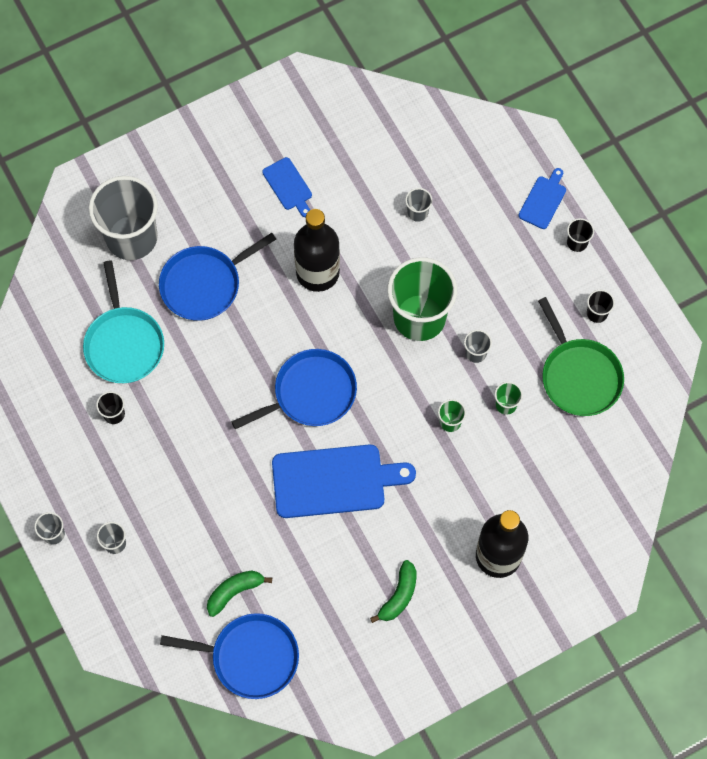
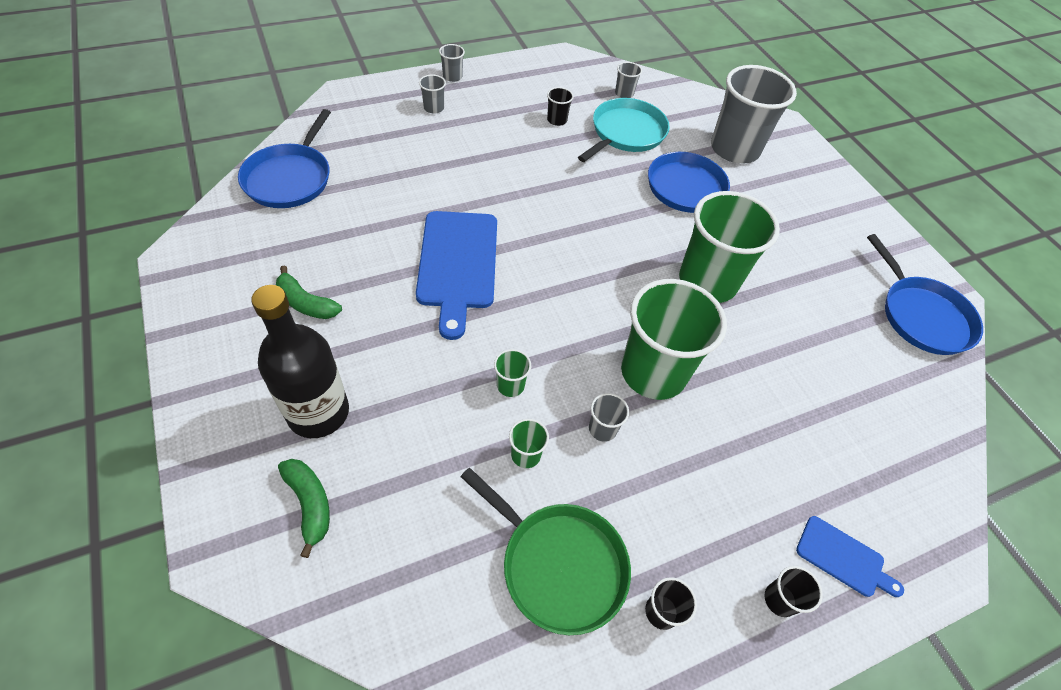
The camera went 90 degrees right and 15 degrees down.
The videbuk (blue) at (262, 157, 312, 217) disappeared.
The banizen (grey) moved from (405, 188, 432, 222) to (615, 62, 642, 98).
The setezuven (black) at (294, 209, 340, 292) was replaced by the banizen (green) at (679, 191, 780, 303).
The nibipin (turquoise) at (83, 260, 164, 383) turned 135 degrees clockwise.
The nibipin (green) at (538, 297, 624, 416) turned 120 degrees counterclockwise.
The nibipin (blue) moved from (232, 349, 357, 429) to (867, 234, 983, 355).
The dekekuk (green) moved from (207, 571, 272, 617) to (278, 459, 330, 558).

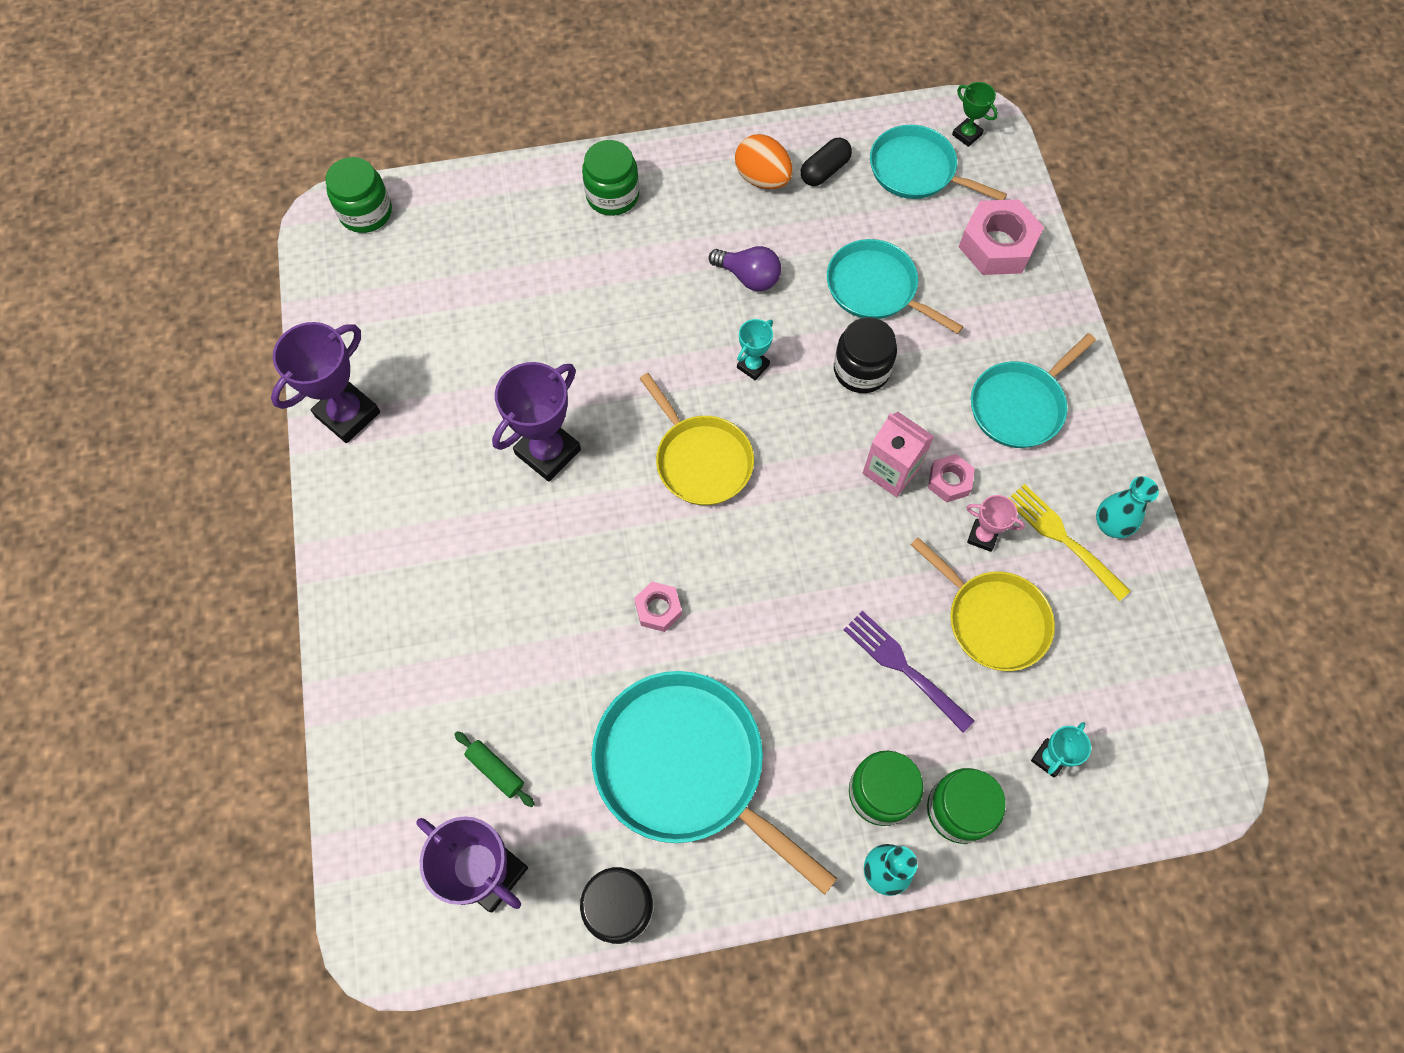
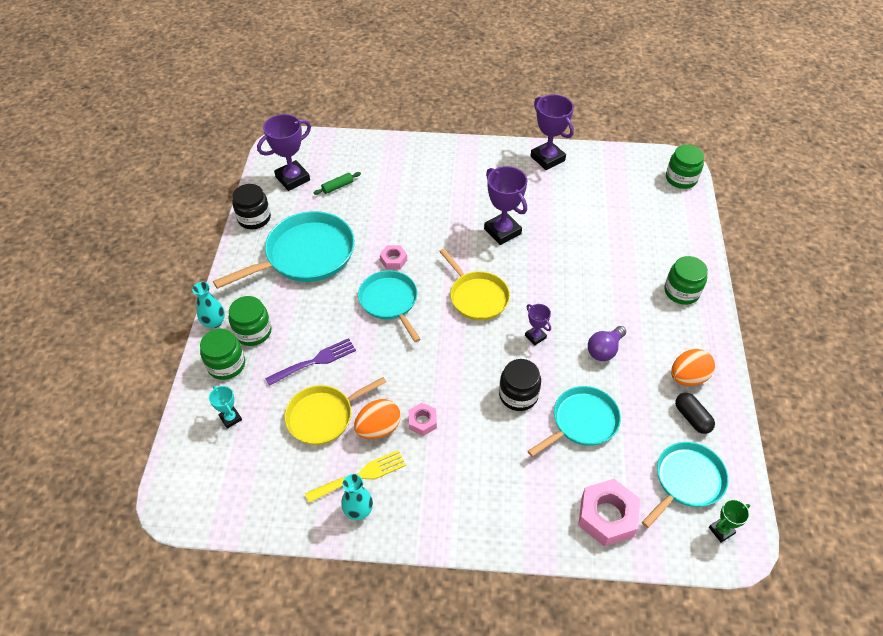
The camera went 105 degrees right and 15 degrees down.
The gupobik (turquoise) at (737, 319, 773, 381) became the gupobik (purple) at (525, 304, 551, 345).
The nibipin (turquoise) moved from (971, 333, 1096, 448) to (358, 270, 421, 342).
The nibipin (yellow) at (639, 373, 754, 505) turned 105 degrees counterclockwise.
The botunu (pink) at (863, 411, 934, 497) disappeared.
The gupobik (pink) at (966, 495, 1025, 552) was replaced by the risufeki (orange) at (354, 399, 401, 439).

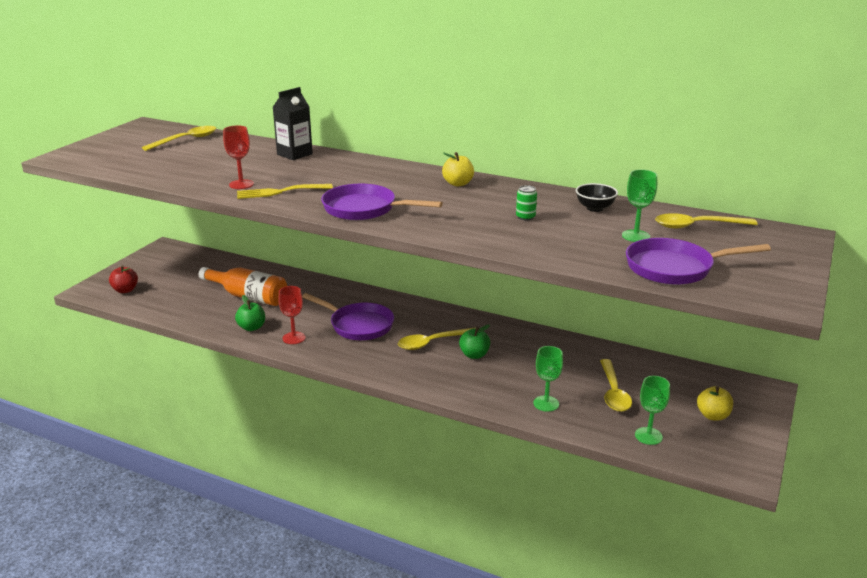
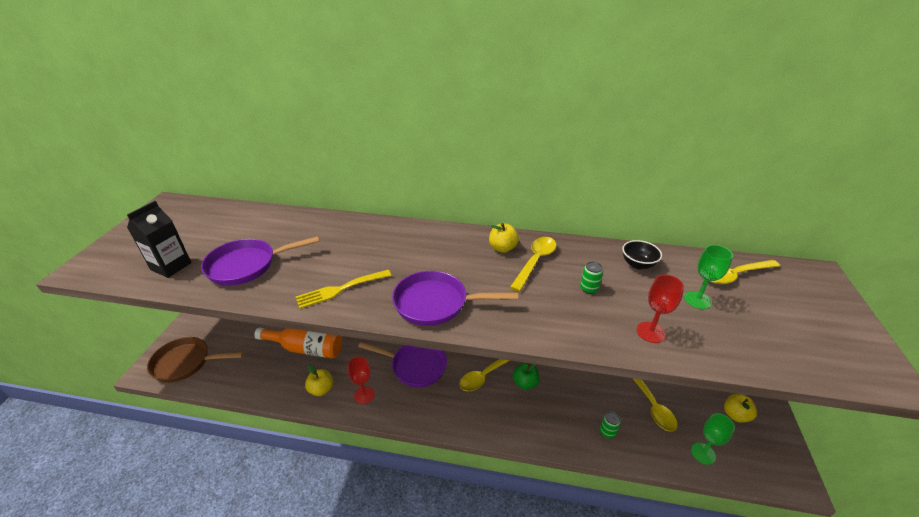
The camera went 15 degrees left and 10 degrees up.
The botunu (black) moved from (272, 87, 313, 160) to (127, 201, 191, 278).
The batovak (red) moved from (223, 125, 254, 189) to (637, 275, 684, 343).
The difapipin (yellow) moved from (142, 126, 216, 151) to (510, 237, 556, 292).
The nibipin (purple) moved from (626, 238, 771, 285) to (201, 236, 320, 286).
The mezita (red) at (109, 265, 138, 293) was replaced by the nibipin (brown) at (147, 337, 244, 383).
The mezita (green) at (235, 295, 265, 331) became the mezita (yellow) at (305, 365, 333, 396).
The batovak (green) at (533, 346, 563, 412) was replaced by the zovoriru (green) at (600, 411, 621, 438).

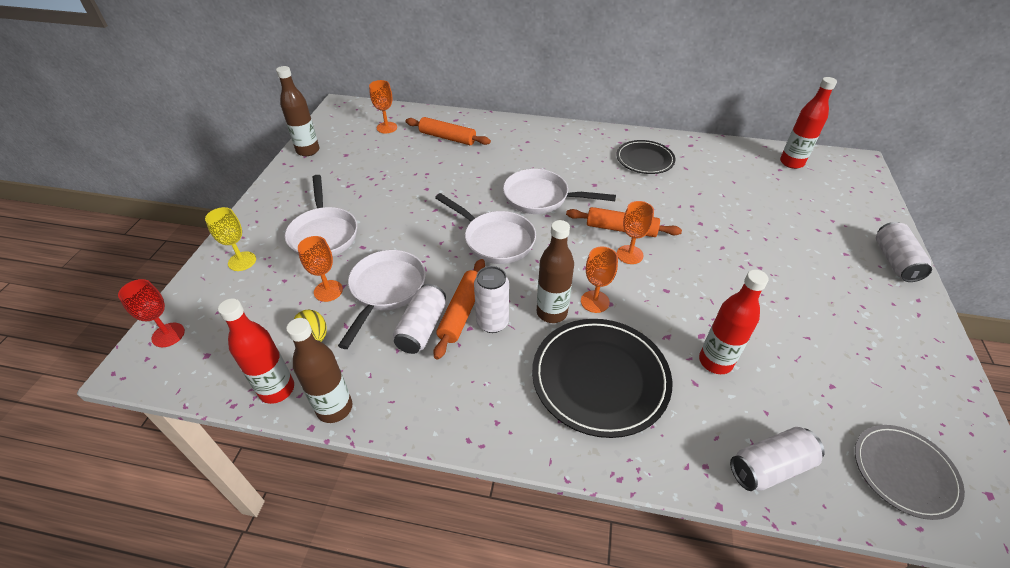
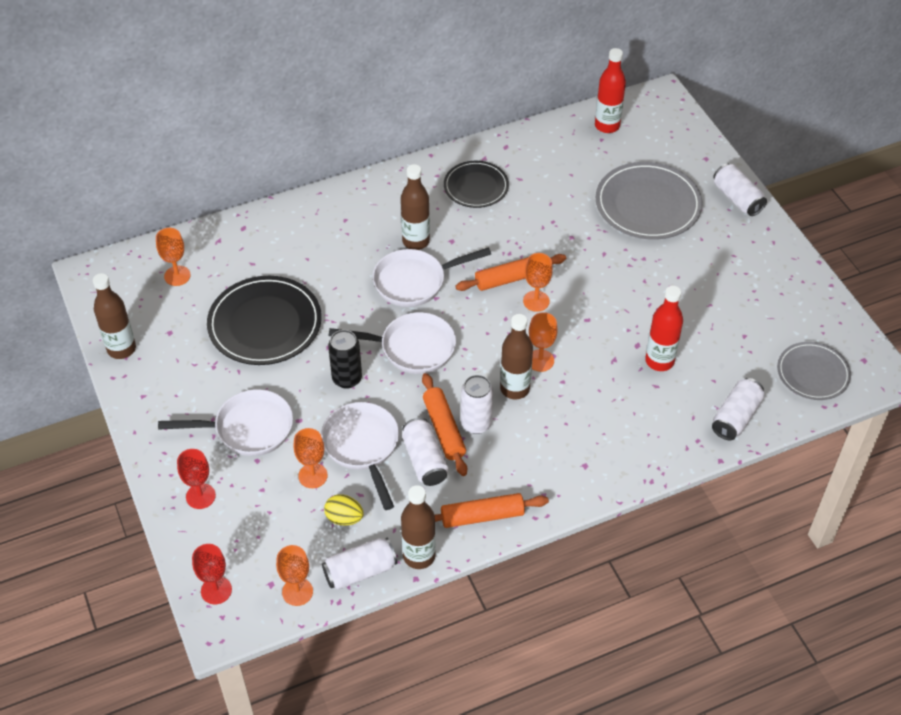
The camera went 35 degrees left and 5 degrees up.
The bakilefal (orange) moved from (406, 117, 491, 145) to (435, 493, 549, 528).
The nibipin (white) at (285, 175, 357, 257) turned 45 degrees counterclockwise.
The batovak (yellow) at (205, 207, 256, 271) became the batovak (red) at (177, 449, 216, 509).
The setezuven (red) at (218, 298, 294, 404) was replaced by the zovoriru (white) at (322, 538, 397, 590).
The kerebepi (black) moved from (532, 319, 673, 438) to (207, 276, 322, 365).
The kerebepi (grey) at (596, 162, 703, 240) appeared.
The setezuven (brown) at (401, 164, 430, 250) appeared.
The zovoriru (black) at (328, 330, 362, 389) appeared.
The batovak (orange) at (276, 545, 313, 606) appeared.

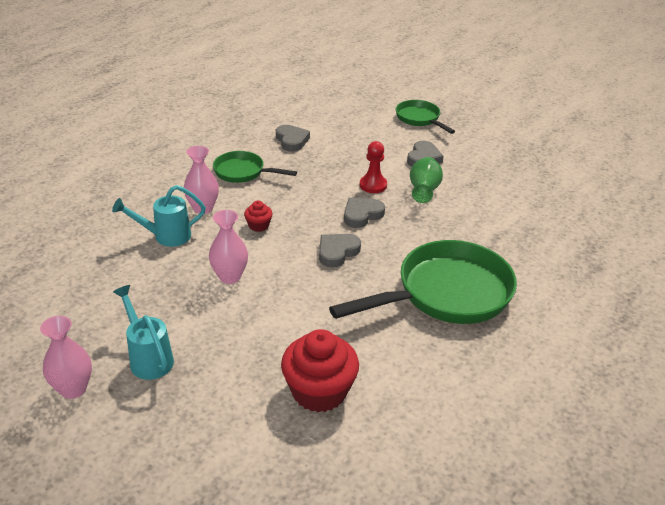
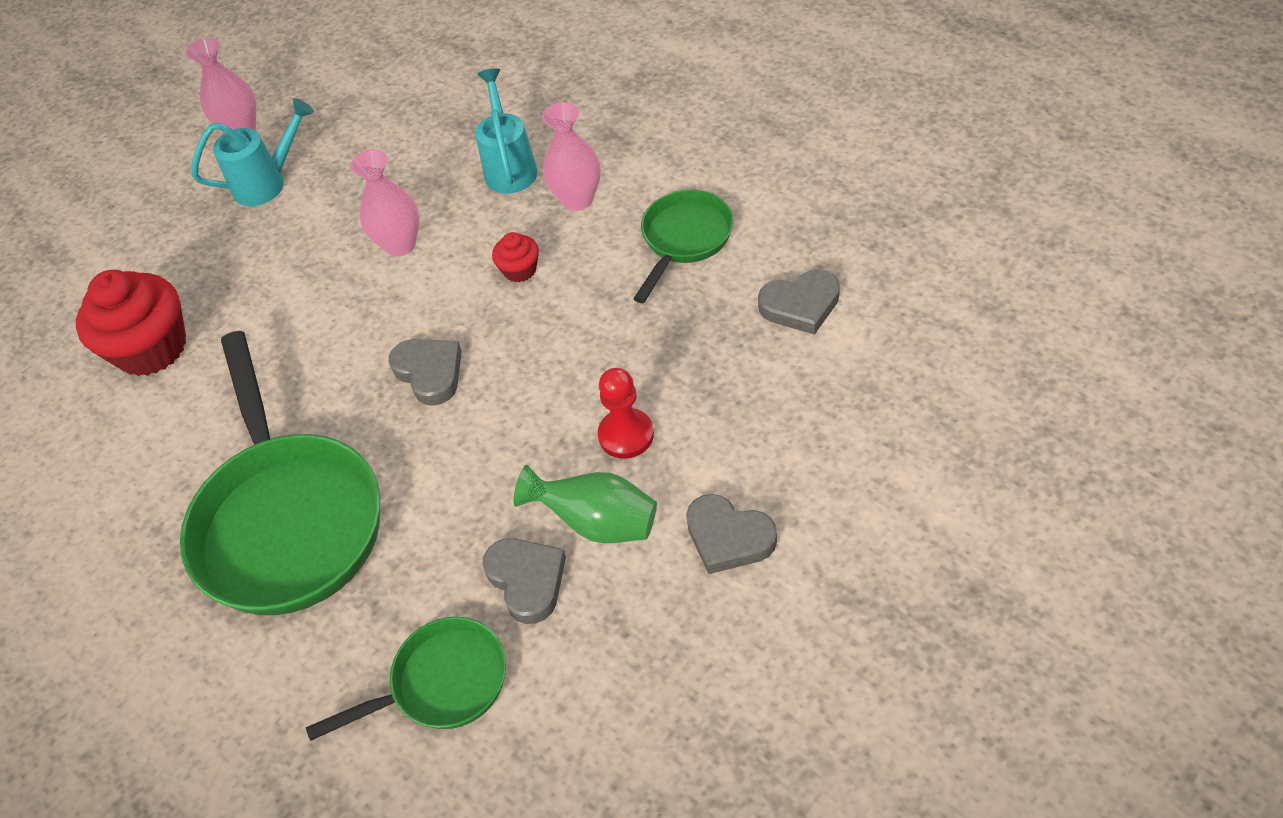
The camera went 105 degrees right and 15 degrees up.
The nibipin (green) moved from (396, 100, 455, 134) to (306, 617, 506, 741).
The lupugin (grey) moved from (344, 198, 385, 228) to (482, 538, 566, 624).

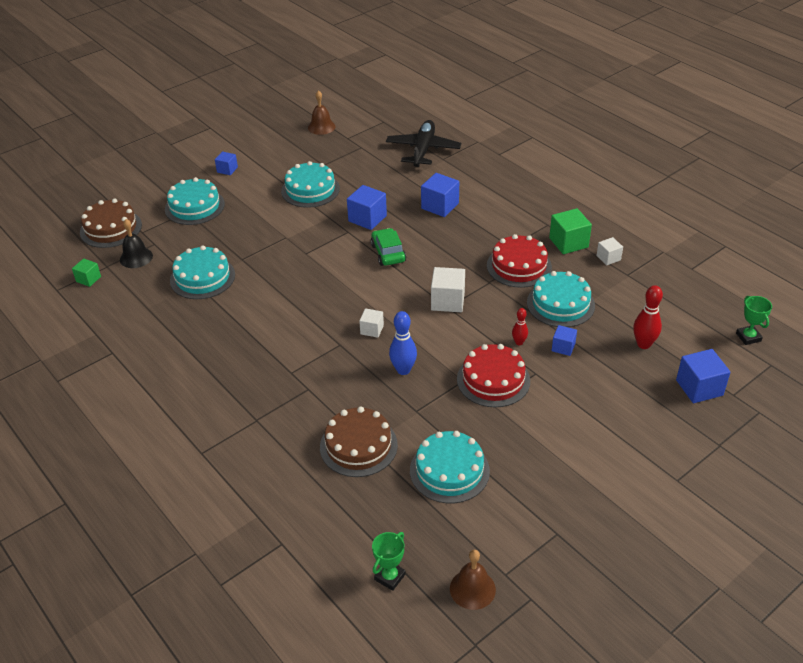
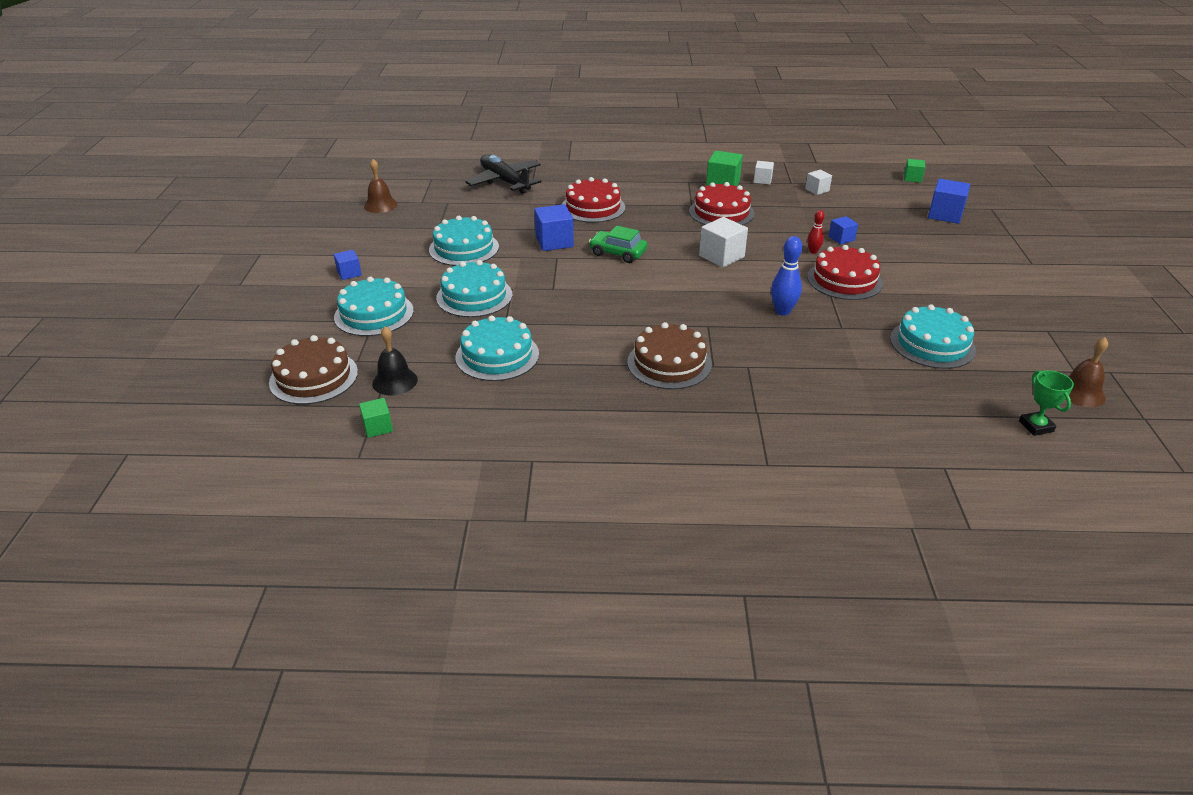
The camera went 50 degrees left and 5 degrees down.
The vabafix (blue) at (421, 173, 459, 217) was replaced by the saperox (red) at (562, 177, 625, 223).
The saperox (turquoise) moved from (527, 271, 595, 327) to (436, 260, 512, 317).
The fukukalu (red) at (633, 285, 663, 349) disappeared.
The gupobik (green) at (736, 296, 772, 345) was replaced by the vabafix (green) at (904, 159, 925, 183).
The vabafix (white) moved from (359, 308, 384, 338) to (805, 170, 832, 195).
The saperox (brown) moved from (320, 407, 398, 477) to (627, 322, 712, 389).

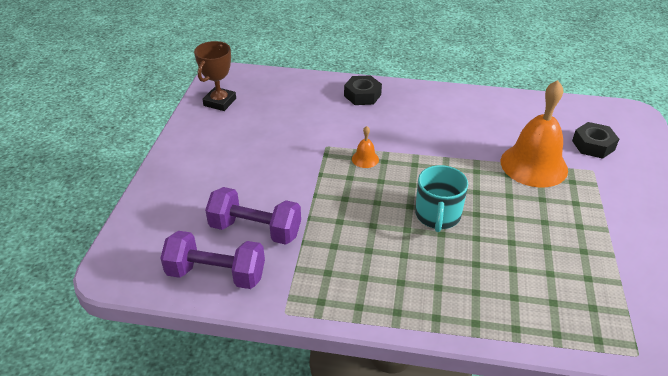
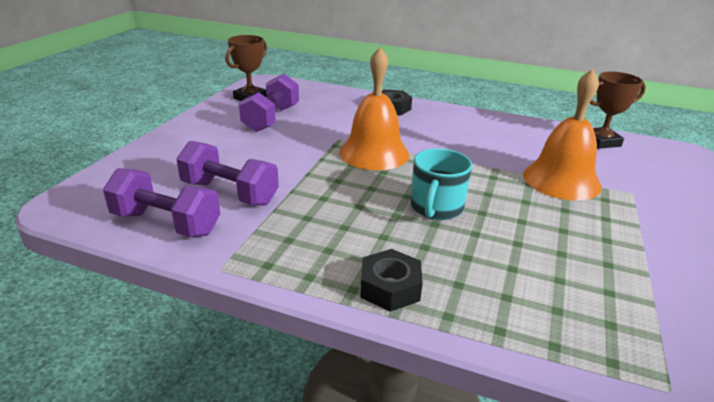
The camera went 10 degrees right and 10 degrees down.
The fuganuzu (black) moved from (572, 122, 619, 159) to (360, 249, 423, 312).
The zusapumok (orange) at (352, 126, 379, 168) changed to 2.39 times the size.
The gupobik (brown) at (590, 72, 646, 149) appeared.
The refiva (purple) at (239, 74, 299, 132) appeared.

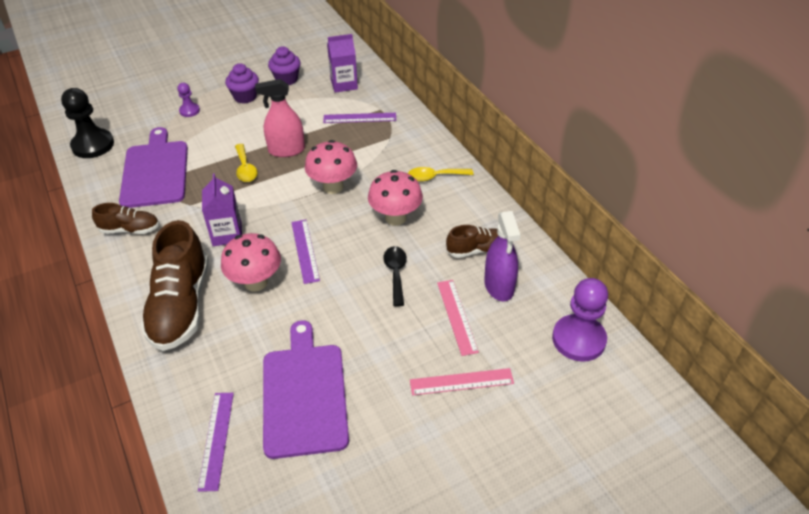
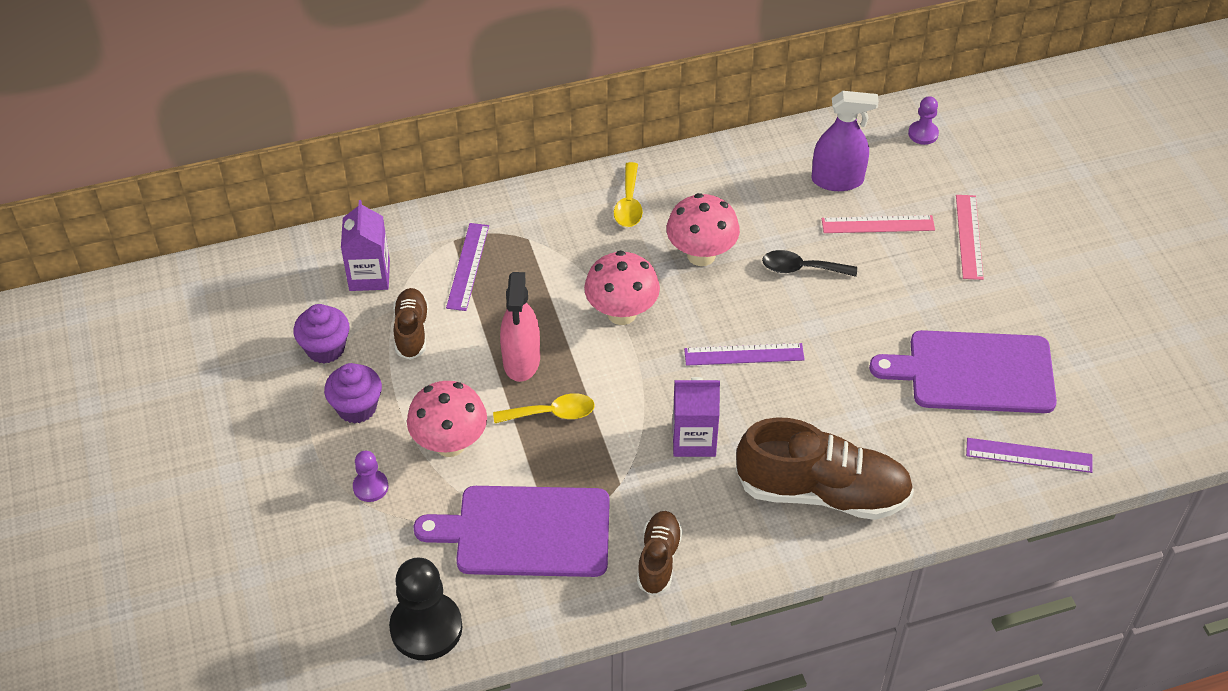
The camera went 80 degrees left and 5 degrees up.
The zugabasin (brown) moved from (446, 225, 498, 258) to (393, 288, 429, 360).
The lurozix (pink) moved from (221, 233, 281, 292) to (407, 381, 487, 457).
The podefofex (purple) at (552, 278, 608, 361) changed to 0.52 times the size.

